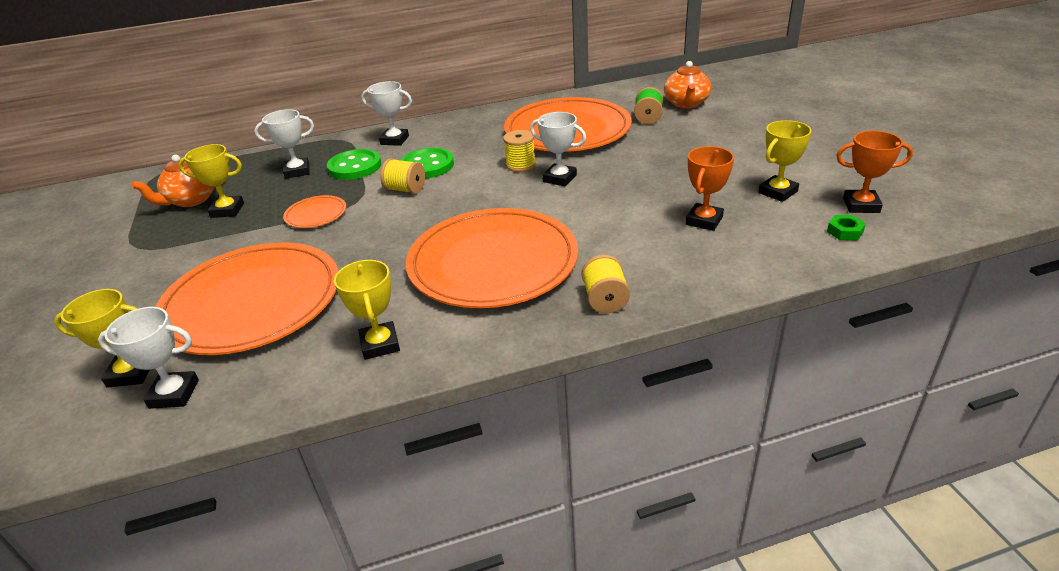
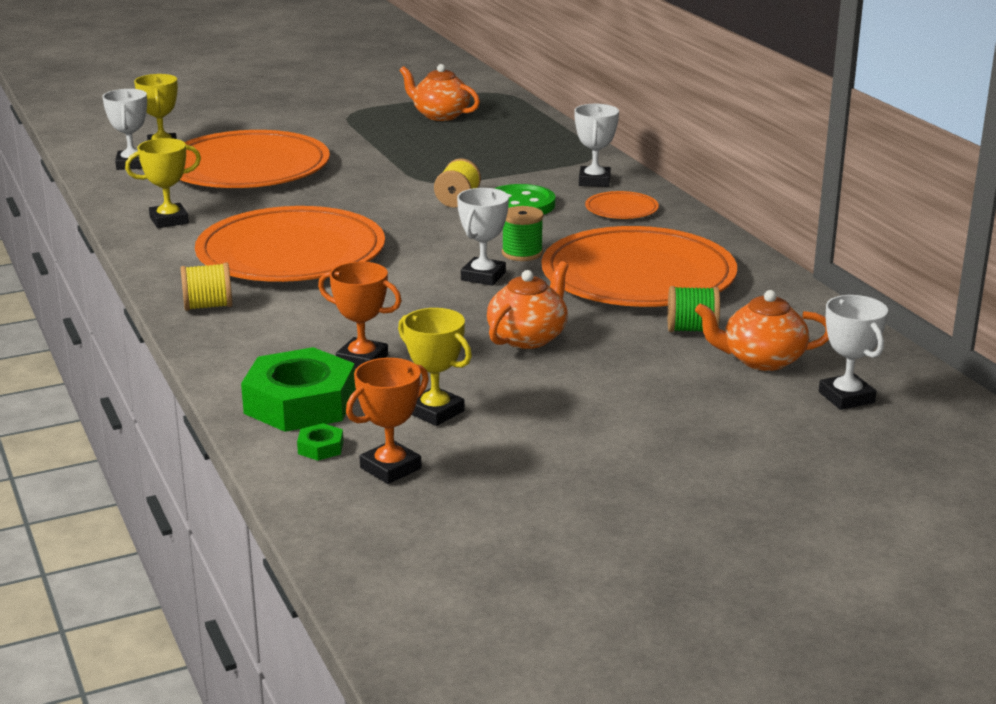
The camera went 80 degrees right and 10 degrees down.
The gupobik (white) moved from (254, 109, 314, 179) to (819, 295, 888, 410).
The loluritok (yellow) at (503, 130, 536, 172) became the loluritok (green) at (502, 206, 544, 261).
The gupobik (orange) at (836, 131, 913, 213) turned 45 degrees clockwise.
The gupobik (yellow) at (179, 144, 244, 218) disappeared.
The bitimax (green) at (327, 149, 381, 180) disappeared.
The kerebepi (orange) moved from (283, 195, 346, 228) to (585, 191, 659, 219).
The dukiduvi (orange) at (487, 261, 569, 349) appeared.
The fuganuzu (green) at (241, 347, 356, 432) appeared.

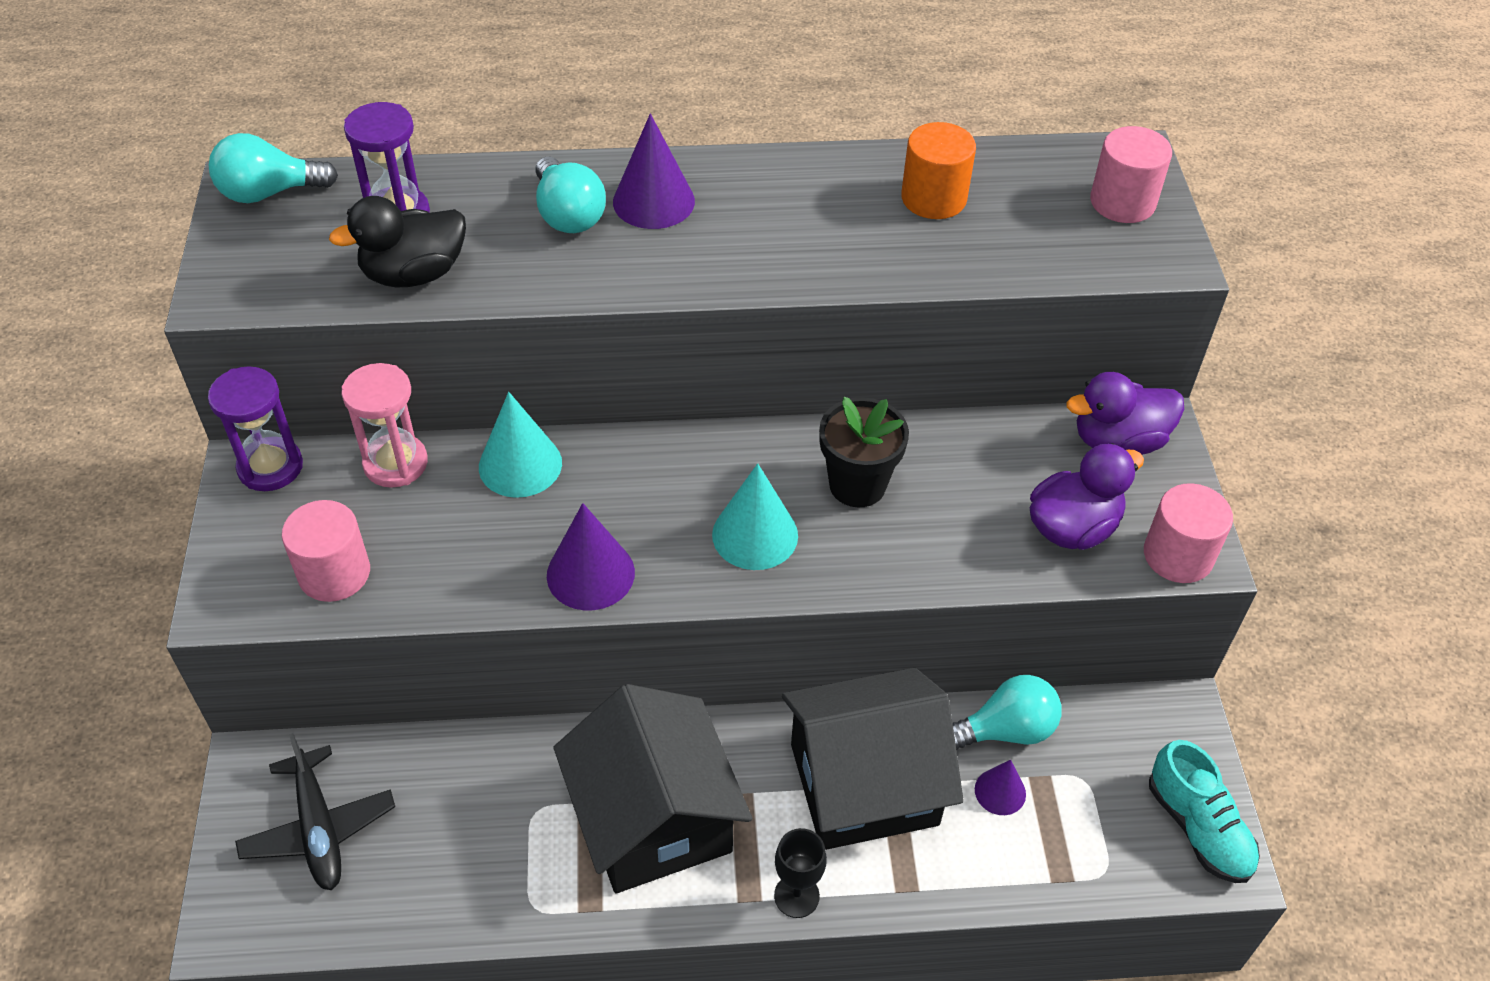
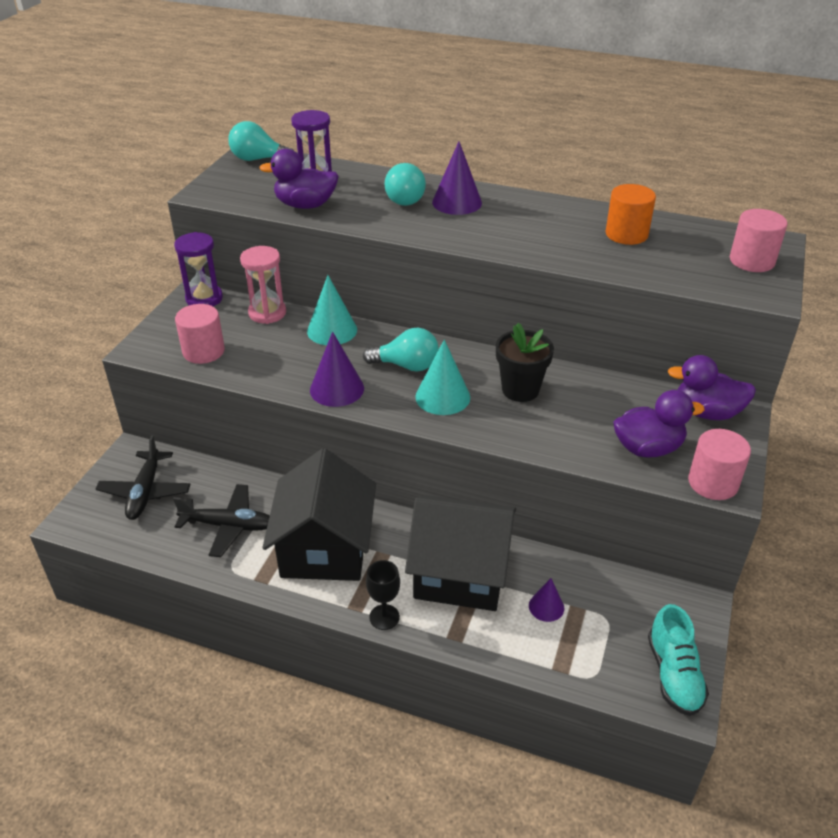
The camera went 25 degrees right and 10 degrees down.
The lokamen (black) at (329, 196, 466, 287) became the lokamen (purple) at (259, 149, 339, 209).
The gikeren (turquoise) moved from (953, 675, 1062, 750) to (363, 328, 439, 372).
The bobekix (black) at (173, 484, 270, 557) appeared.

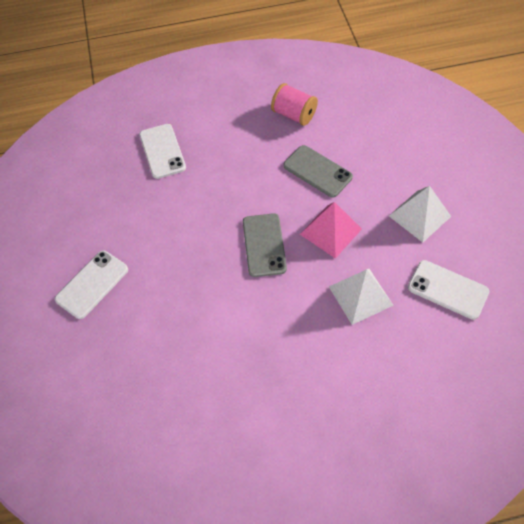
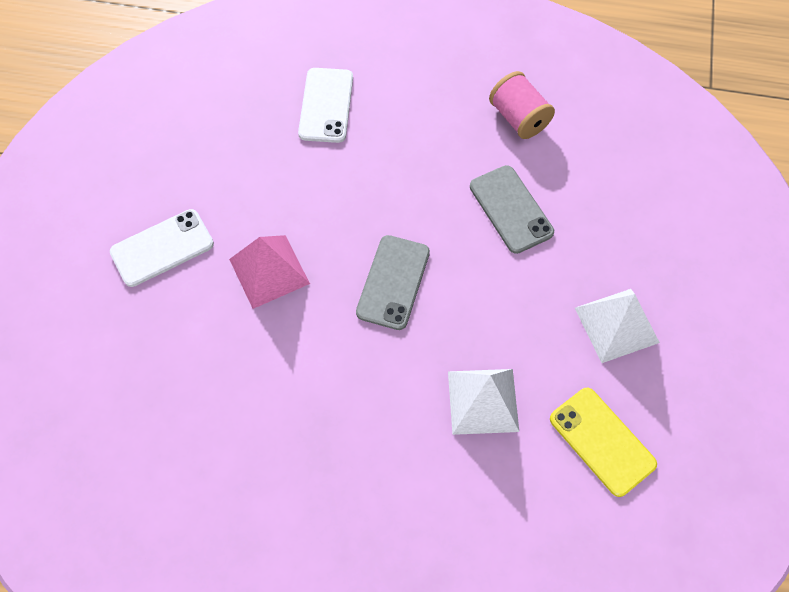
The camera went 20 degrees right and 5 degrees up.
The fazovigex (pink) moved from (300, 202, 362, 259) to (229, 235, 310, 309).
The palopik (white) at (408, 260, 489, 320) became the palopik (yellow) at (550, 388, 657, 497).

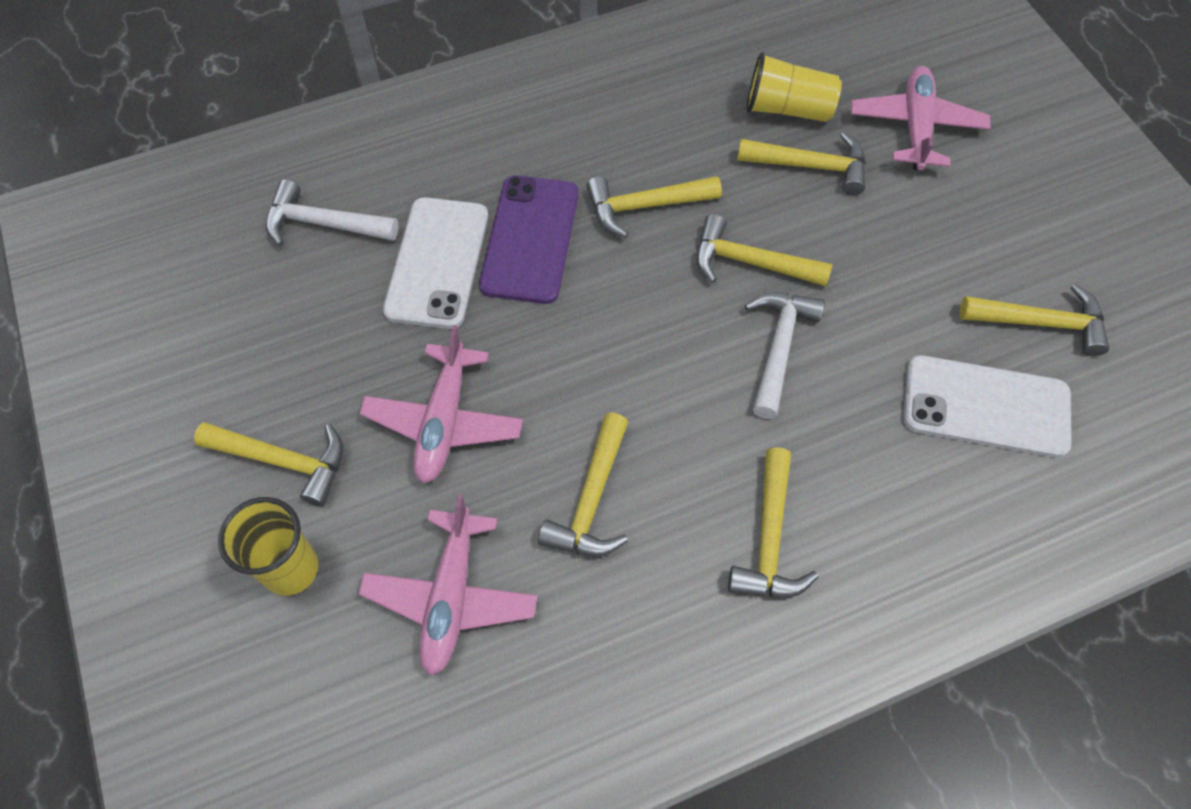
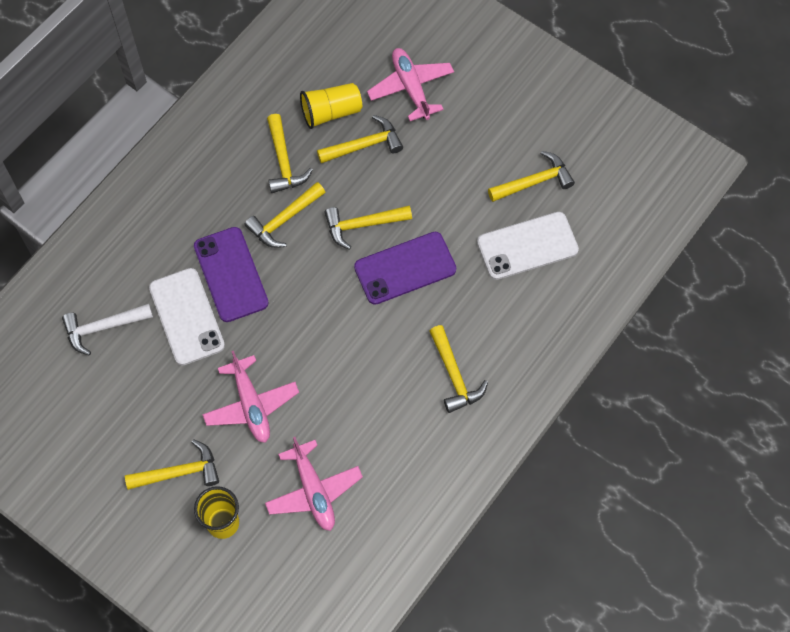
The camera went 30 degrees left and 5 degrees up.
The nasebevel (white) at (744, 292, 825, 419) was replaced by the palopik (purple) at (354, 232, 456, 305).
The nasebevel (yellow) moved from (538, 413, 628, 557) to (267, 114, 313, 193).

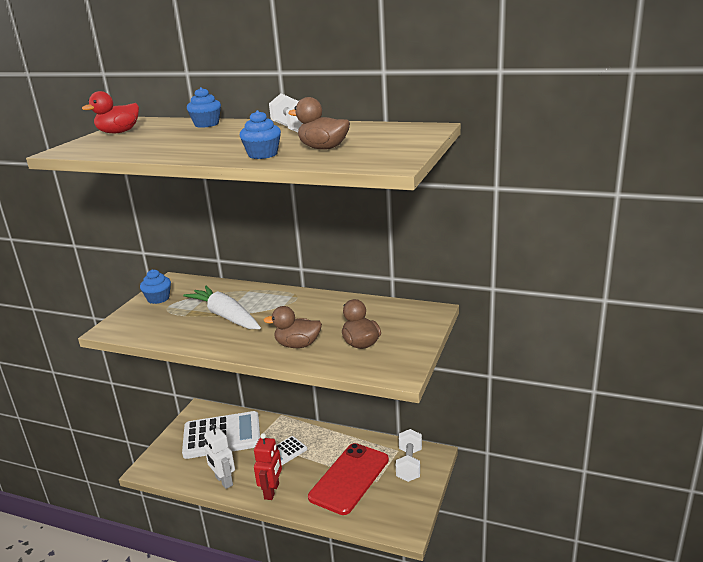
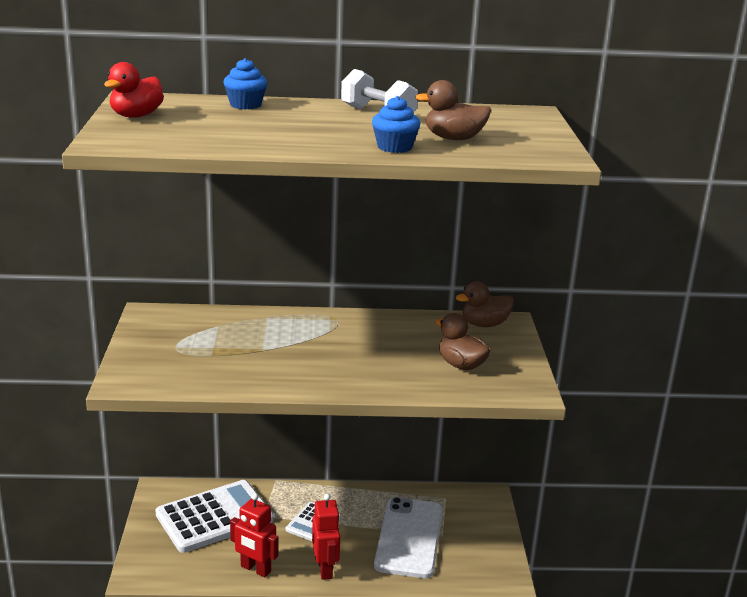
The camera went 25 degrees left and 0 degrees up.
The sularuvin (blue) at (140, 269, 171, 304) disappeared.
The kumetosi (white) at (183, 286, 261, 329) disappeared.
The lokamen (brown) moved from (264, 306, 322, 348) to (456, 281, 514, 327).
The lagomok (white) at (204, 424, 235, 489) became the lagomok (red) at (230, 493, 279, 577).
The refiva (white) at (396, 429, 422, 482) disappeared.
The palopik (red) at (308, 443, 389, 515) became the palopik (white) at (374, 497, 443, 578).

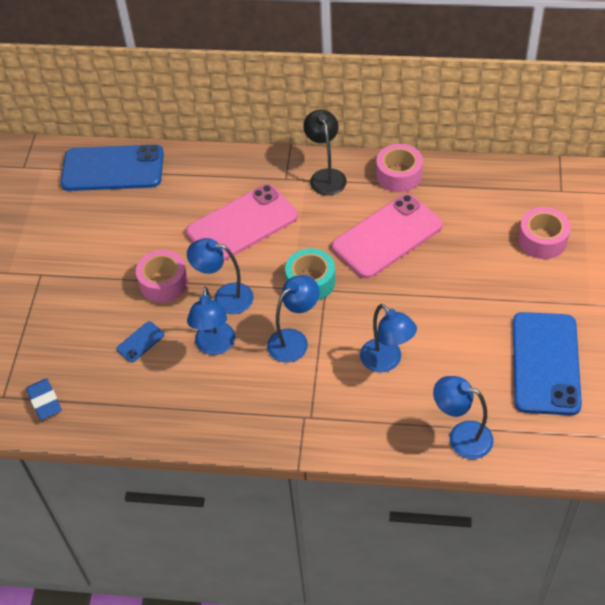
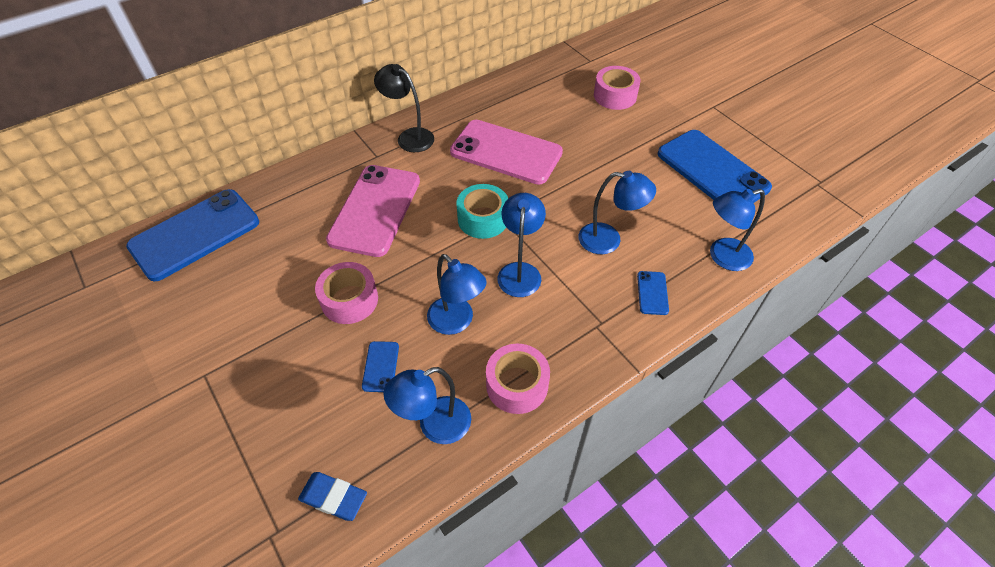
The camera went 45 degrees left and 0 degrees up.
The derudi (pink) moved from (376, 144, 423, 192) to (486, 344, 550, 414).
The palopik (pink) at (332, 194, 443, 279) turned 75 degrees counterclockwise.
The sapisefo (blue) moved from (187, 238, 254, 314) to (383, 367, 471, 444).
The palopik (blue) at (637, 271, 669, 315) appeared.

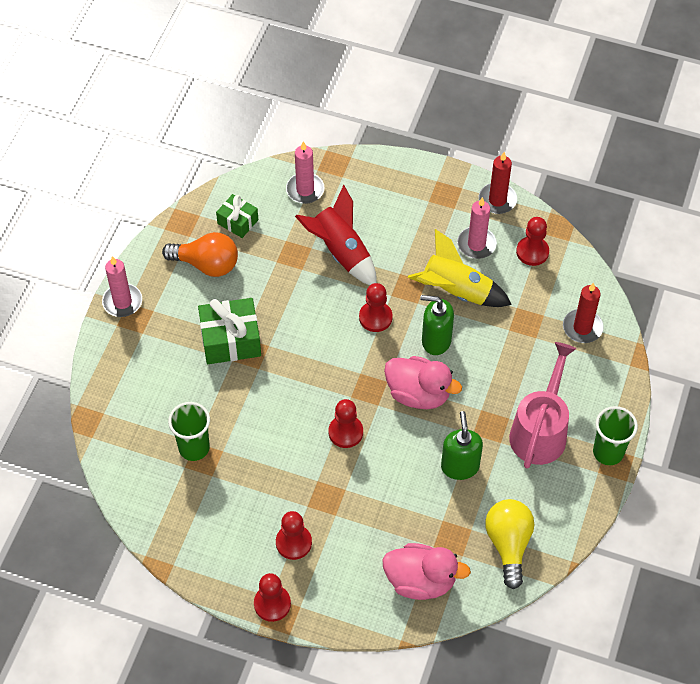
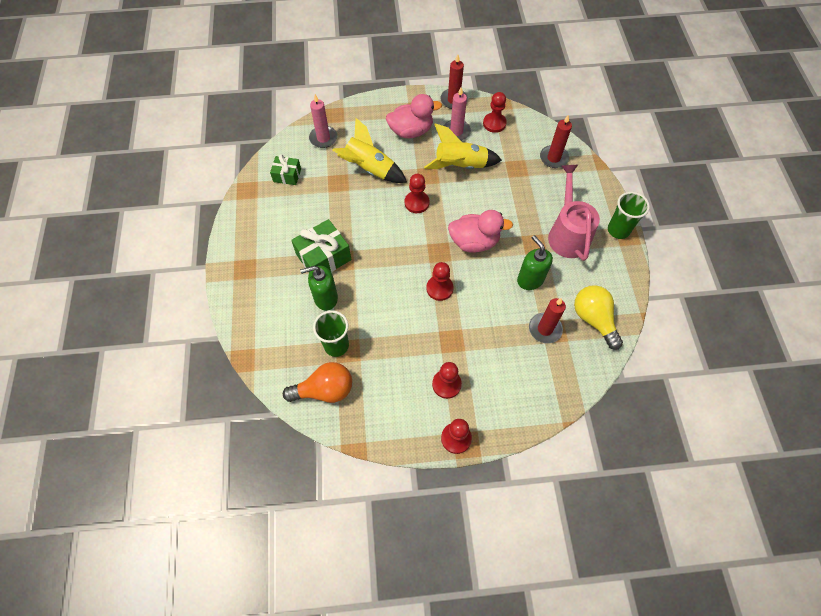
The camera went 25 degrees left and 5 degrees up.
The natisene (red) at (295, 185, 377, 285) became the natisene (yellow) at (332, 118, 407, 183).
The gikeren (orange) moved from (162, 232, 238, 277) to (283, 362, 352, 403).
The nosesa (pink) at (102, 256, 142, 317) disappeared.
The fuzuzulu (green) moved from (420, 295, 454, 355) to (300, 266, 338, 311).
The lokamen (pink) moved from (382, 543, 471, 600) to (386, 94, 442, 138).
The nosesa (red) at (529, 298, 566, 344) appeared.

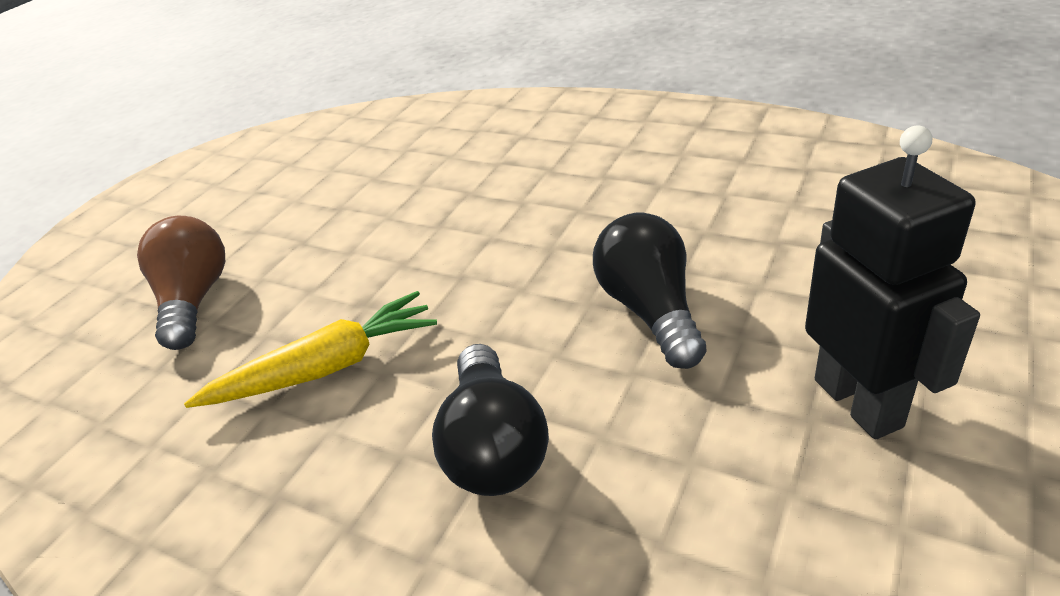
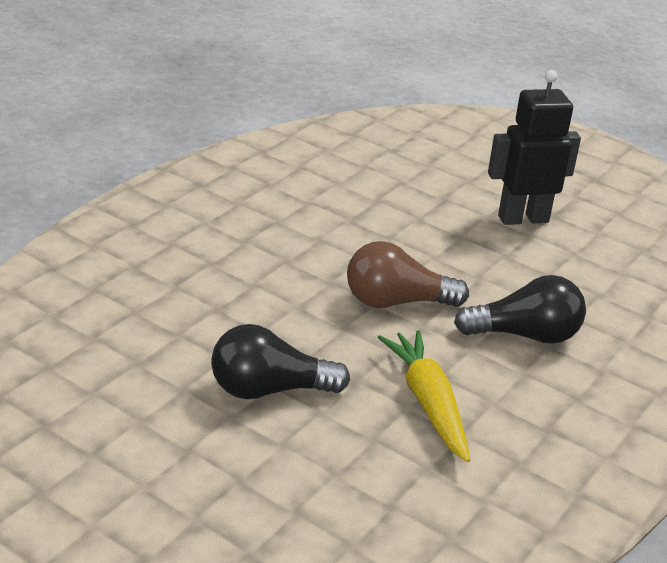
The camera went 90 degrees left and 5 degrees down.
The gikeren (black) moved from (593, 213, 707, 369) to (211, 324, 350, 399).
The gikeren (brown) moved from (137, 216, 225, 350) to (347, 241, 469, 308).

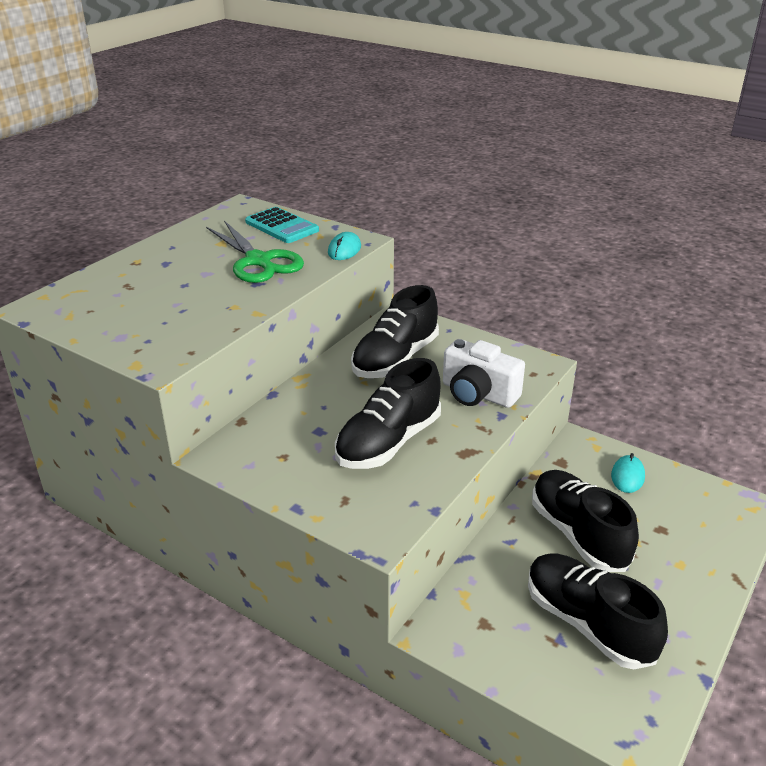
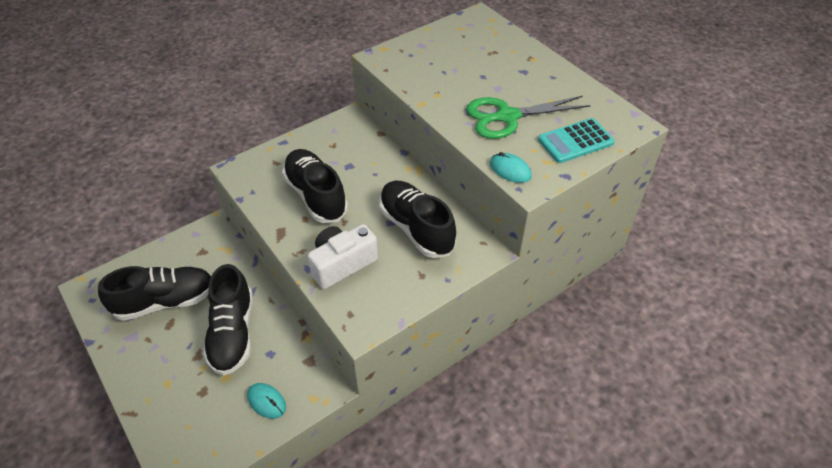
The camera went 110 degrees right and 15 degrees up.
The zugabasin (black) at (532, 470, 639, 572) turned 90 degrees clockwise.

